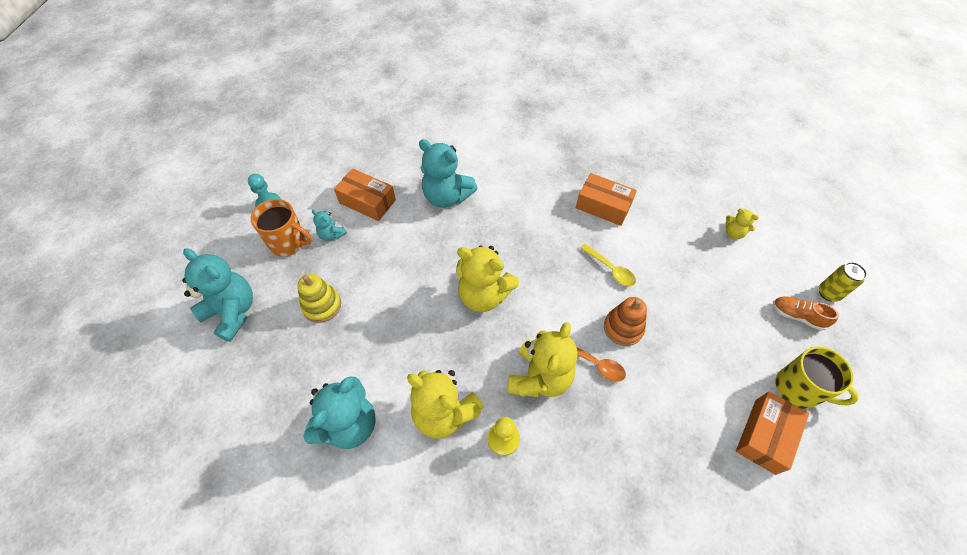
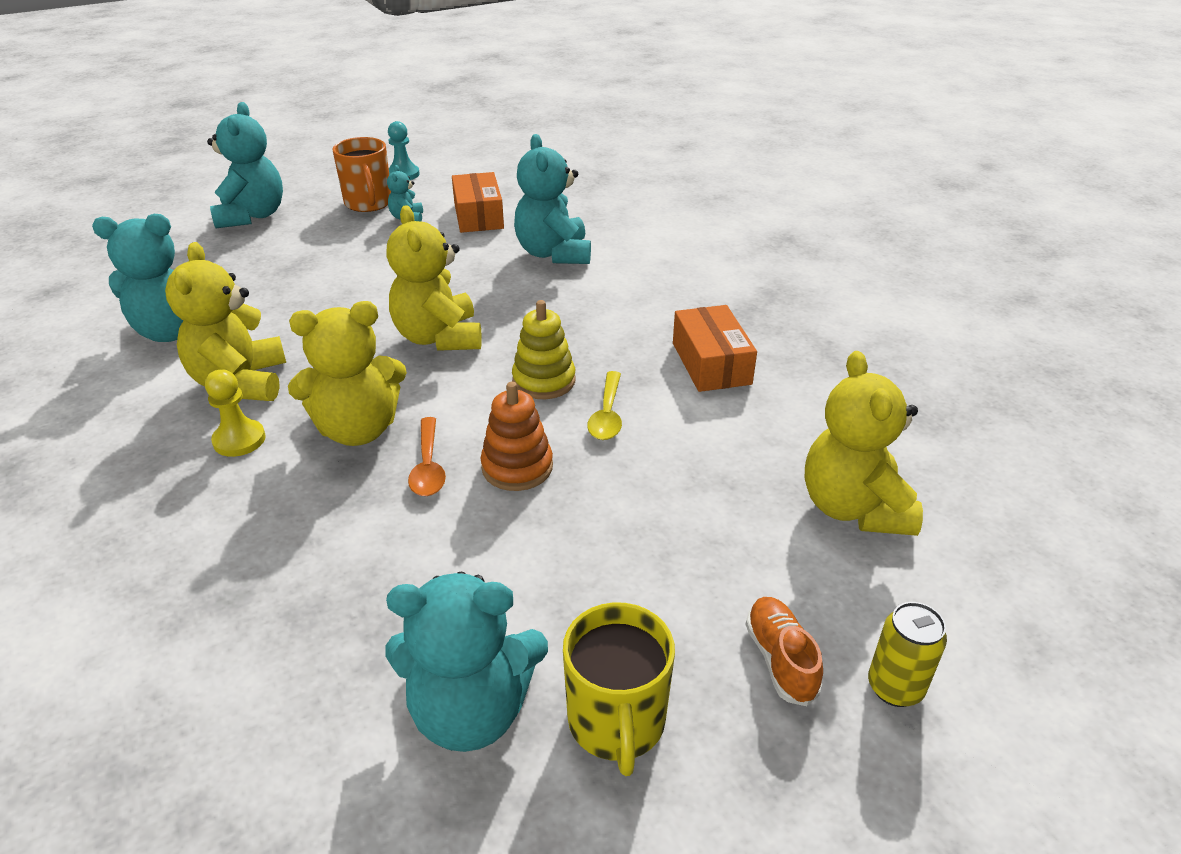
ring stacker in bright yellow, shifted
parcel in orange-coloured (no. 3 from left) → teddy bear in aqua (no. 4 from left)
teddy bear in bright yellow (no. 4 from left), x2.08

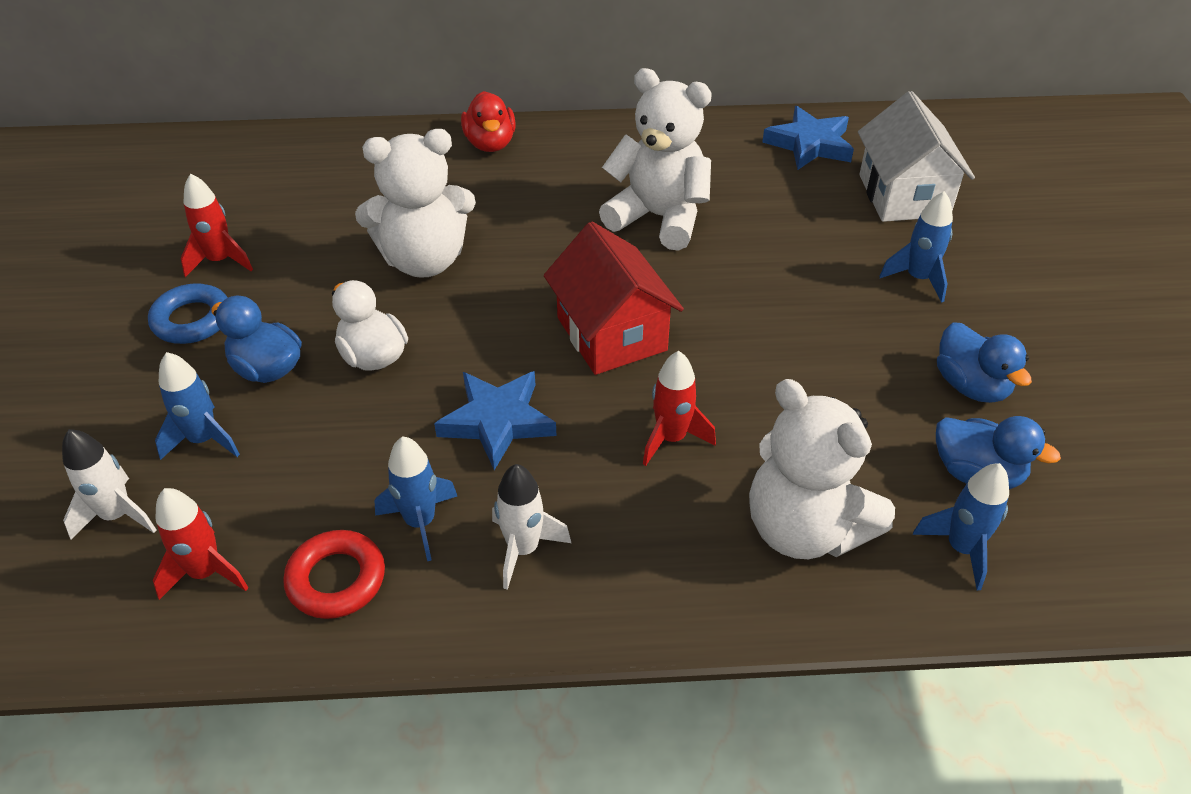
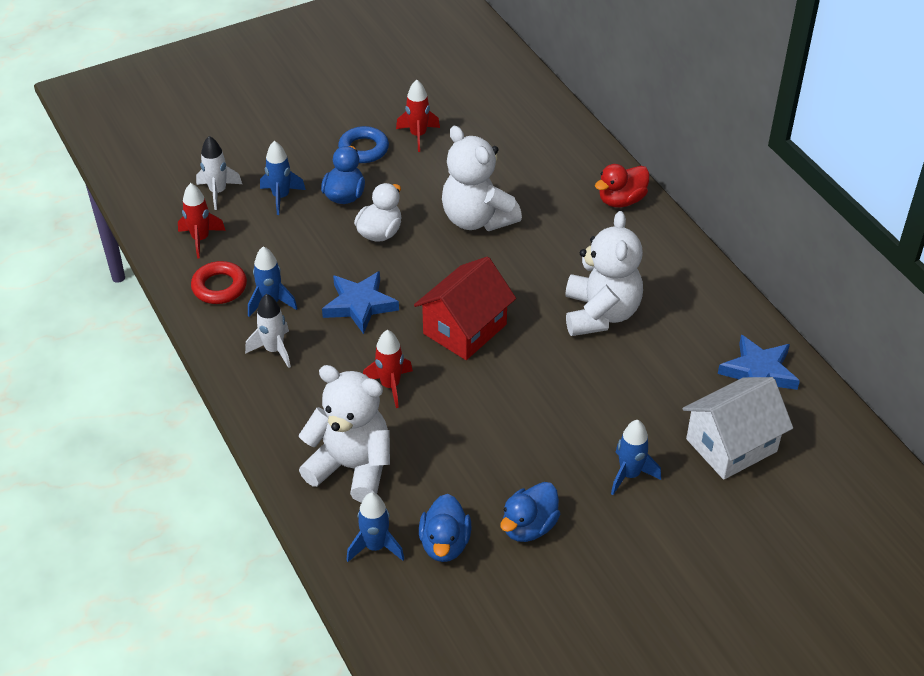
teddy bear in pure white (no. 3 from left in the first image) → teddy bear in pure white (no. 1 from left), 90 degrees clockwise

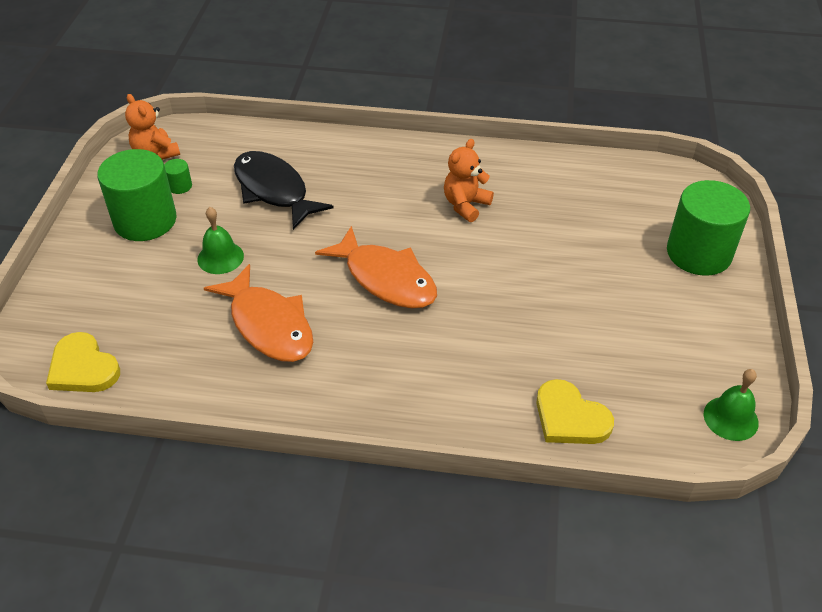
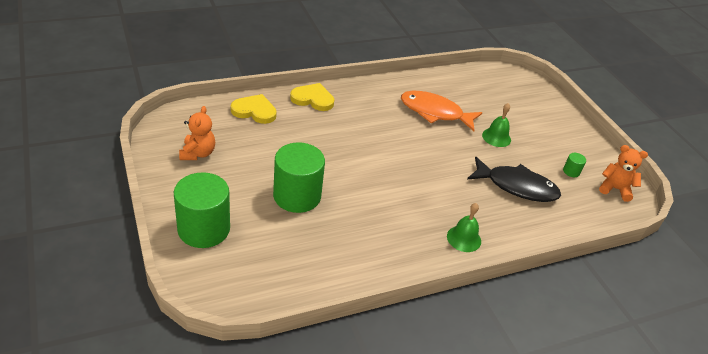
fish in orange-coloured (no. 2 from left) → -
heart in bright yellow (no. 1 from left in the first image) → heart in bright yellow (no. 2 from left), shifted
cylinder shape in emerald (no. 1 from left in the first image) → cylinder shape in emerald (no. 2 from left), shifted
teddy bear in orange-coloured (no. 2 from left in the first image) → teddy bear in orange-coloured (no. 1 from left), shifted
hand bell in emerald (no. 2 from left in the first image) → hand bell in emerald (no. 1 from left), shifted

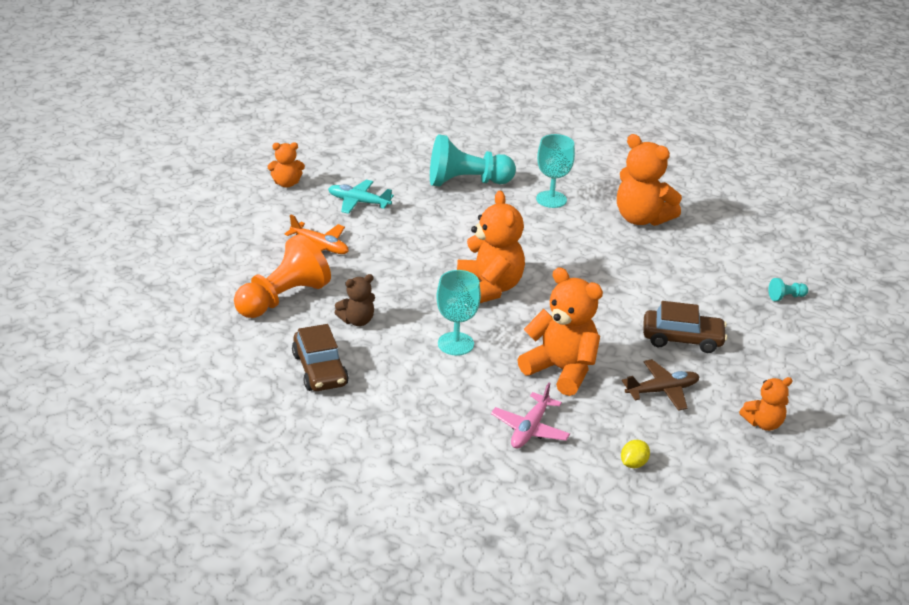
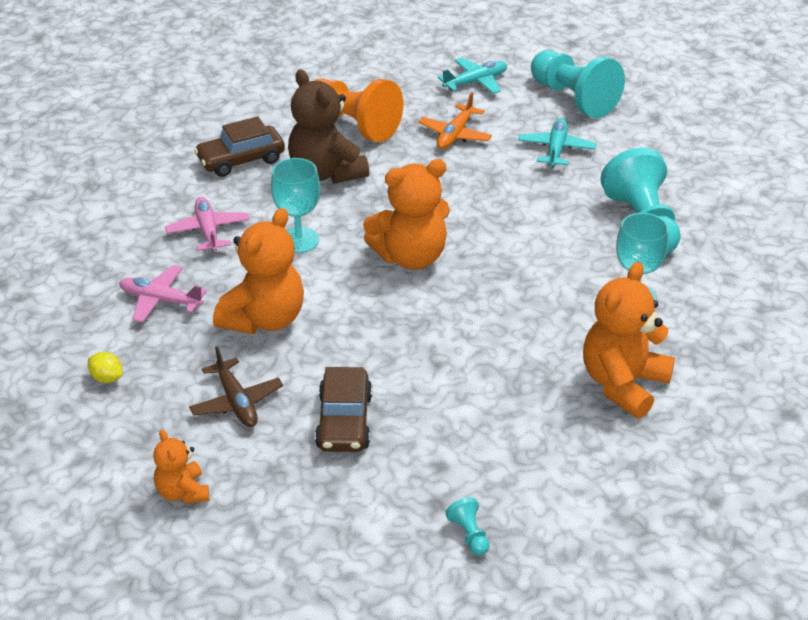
- → aeroplane in rose-pink (no. 2 from left)
- → aeroplane in aqua (no. 1 from left)
teddy bear in orange-coloured (no. 1 from left) → pawn in aqua (no. 2 from left)
teddy bear in dark brown, x1.84

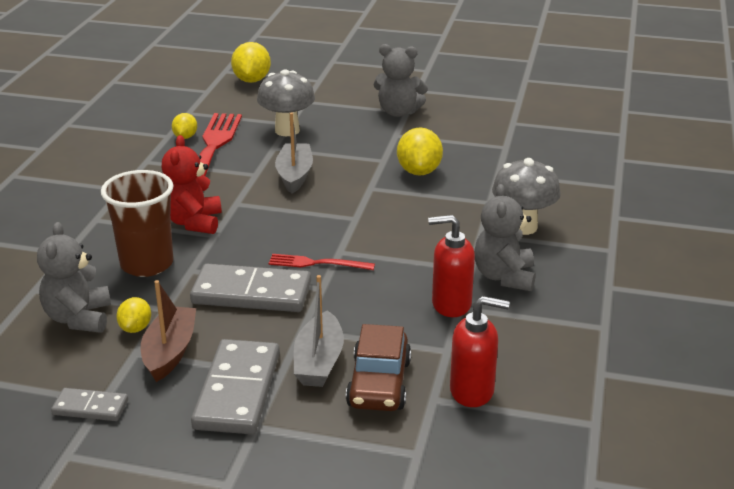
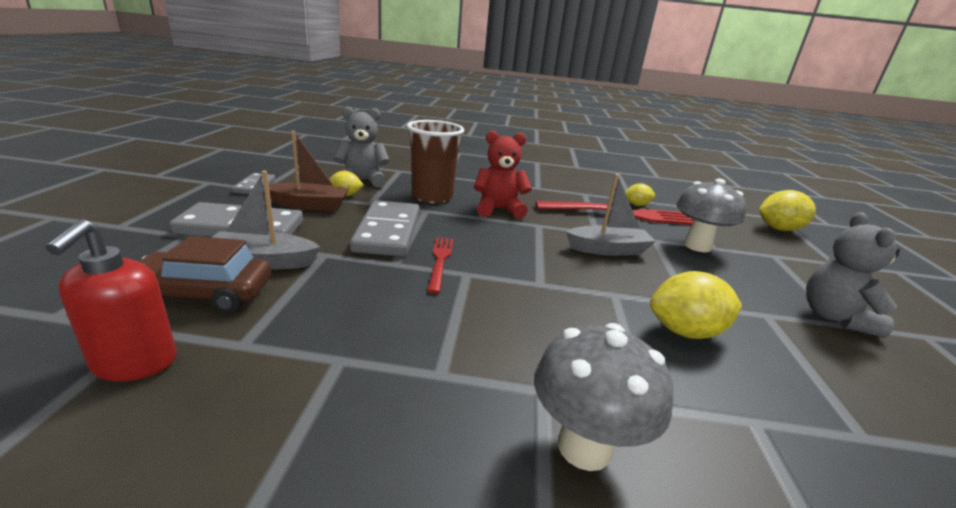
soap pump in red (no. 1 from left) → -
teddy bear in gray (no. 3 from left) → -

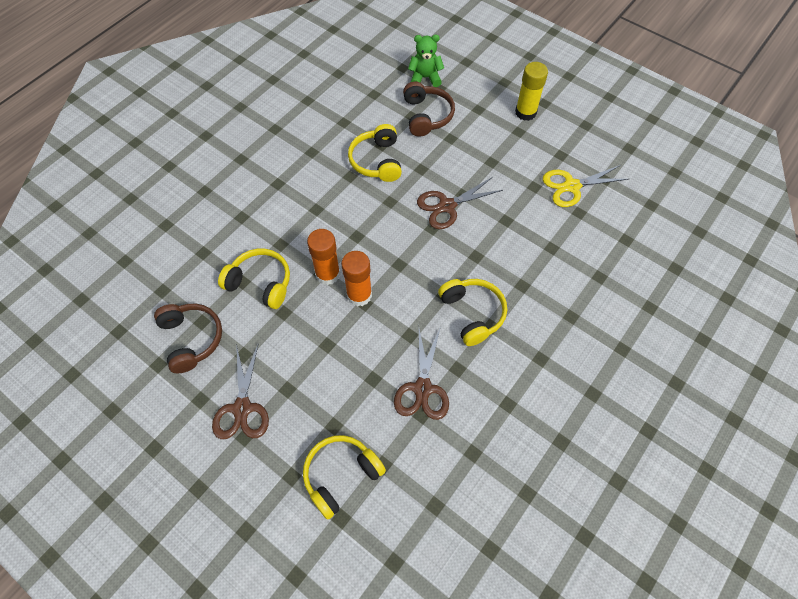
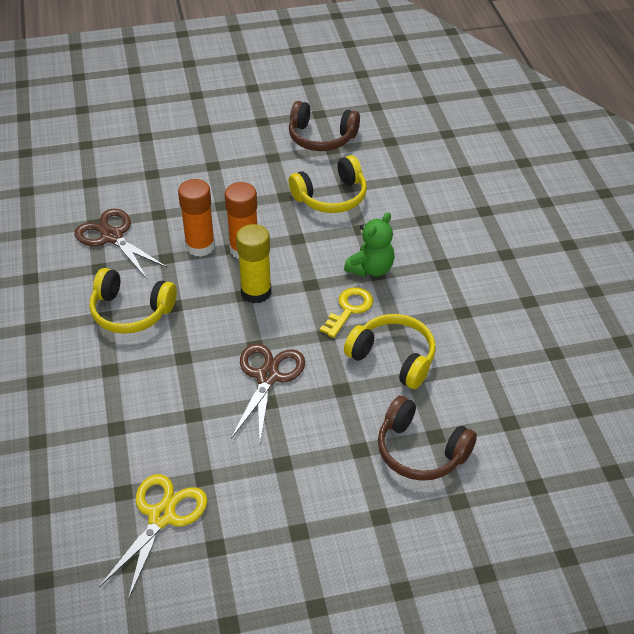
pair of scissors in dark brown (no. 1 from left) → -
headset in bright yellow (no. 2 from left) → -
- → latchkey in bright yellow
stick of glue in orange-coloured (no. 1 from left), shifted
teddy bear in emerald, shifted
stick of glue in bright yellow, shifted

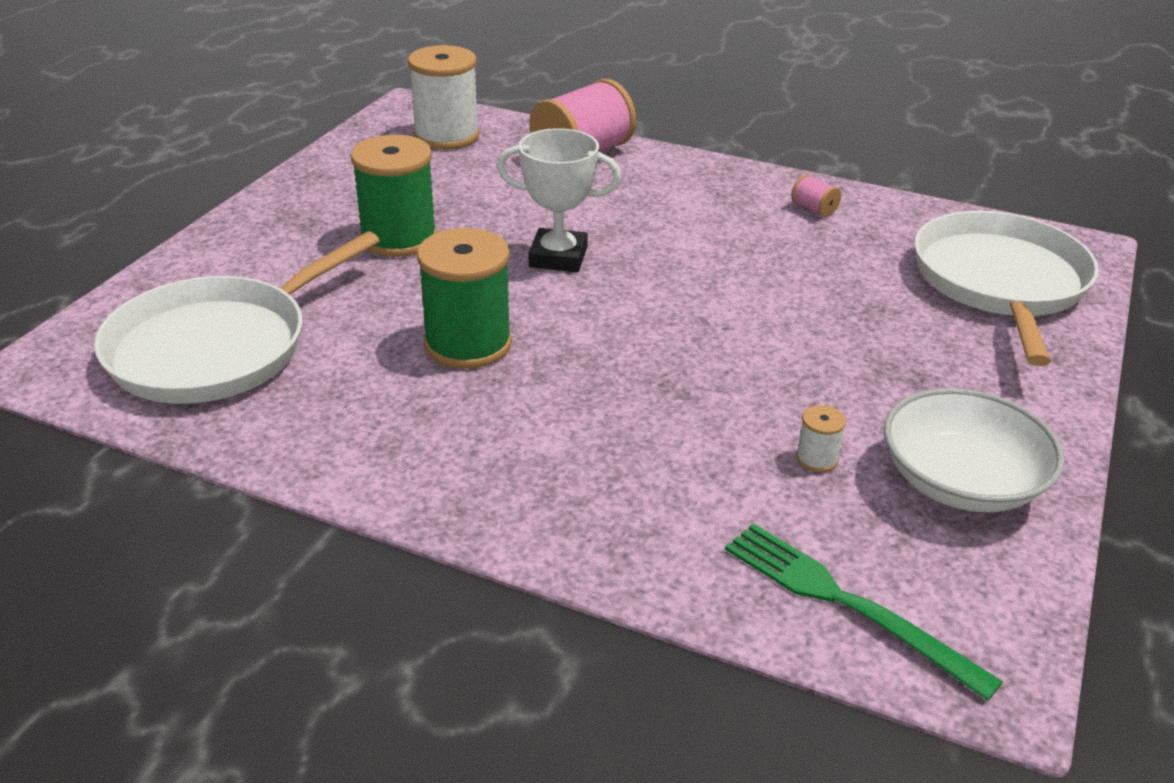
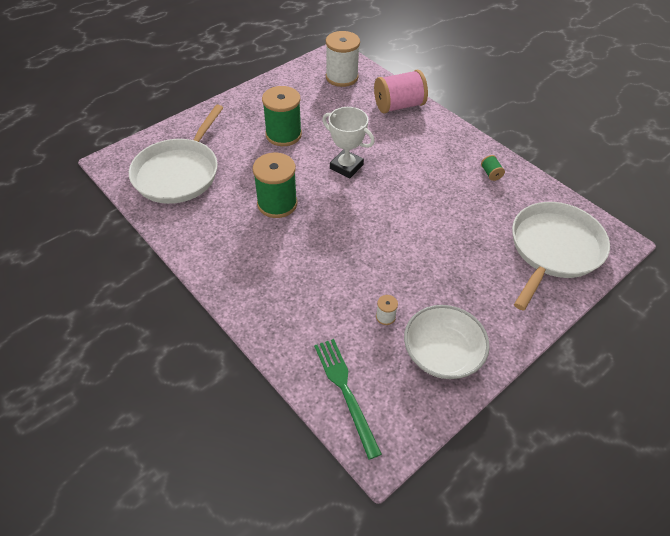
bobbin in rose-pink (no. 2 from left) → bobbin in emerald (no. 3 from left)
skillet in pure white (no. 1 from left), 45 degrees counterclockwise

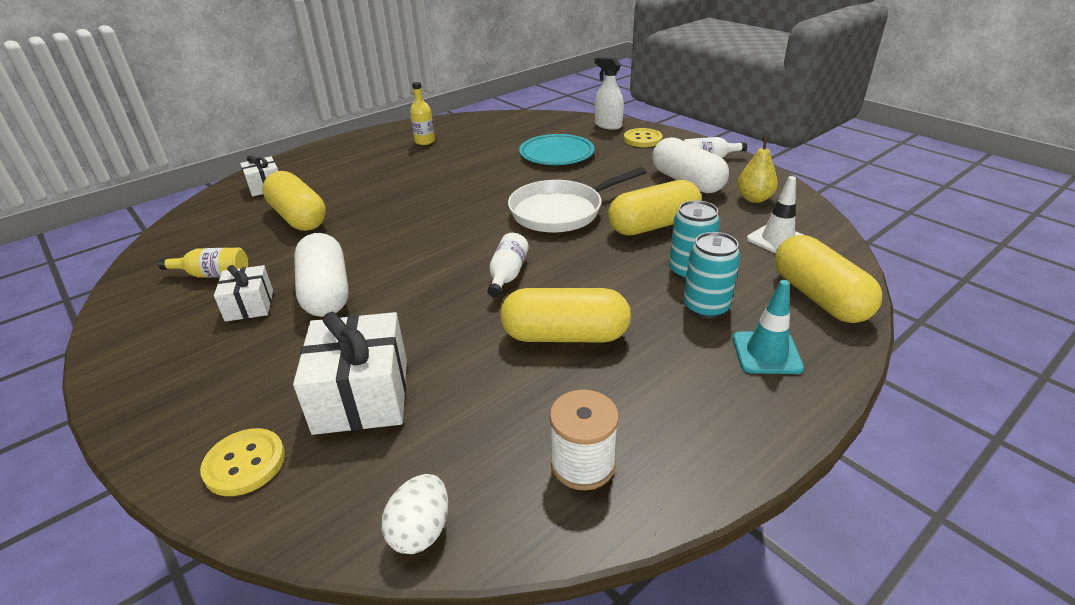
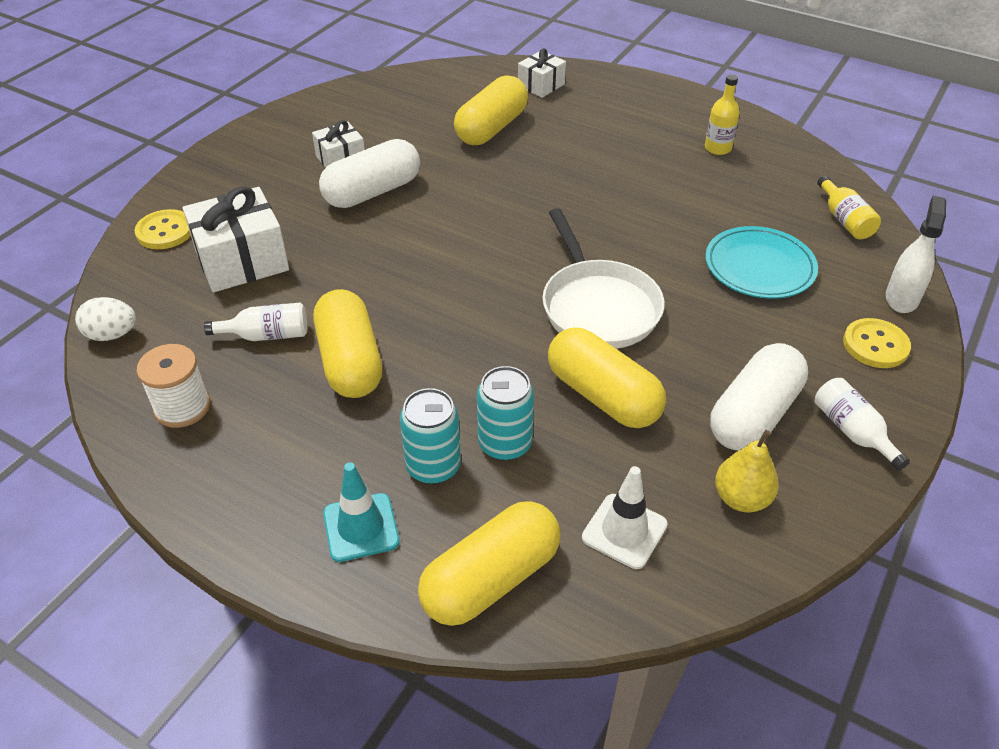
bottle in bright yellow (no. 1 from left in the first image) → bottle in bright yellow (no. 2 from left), shifted
bottle in pure white (no. 1 from left), shifted
skillet in pure white, 150 degrees counterclockwise

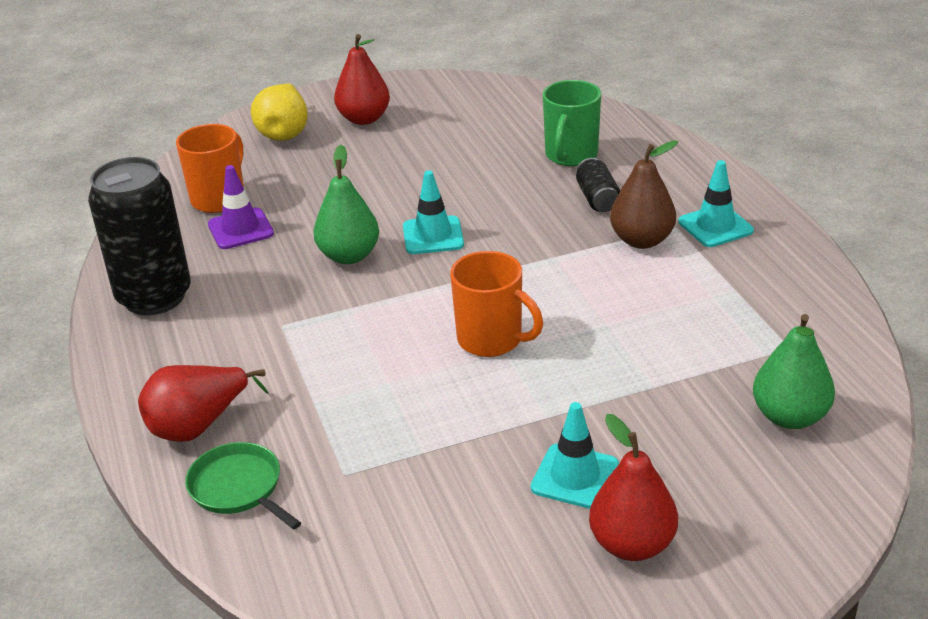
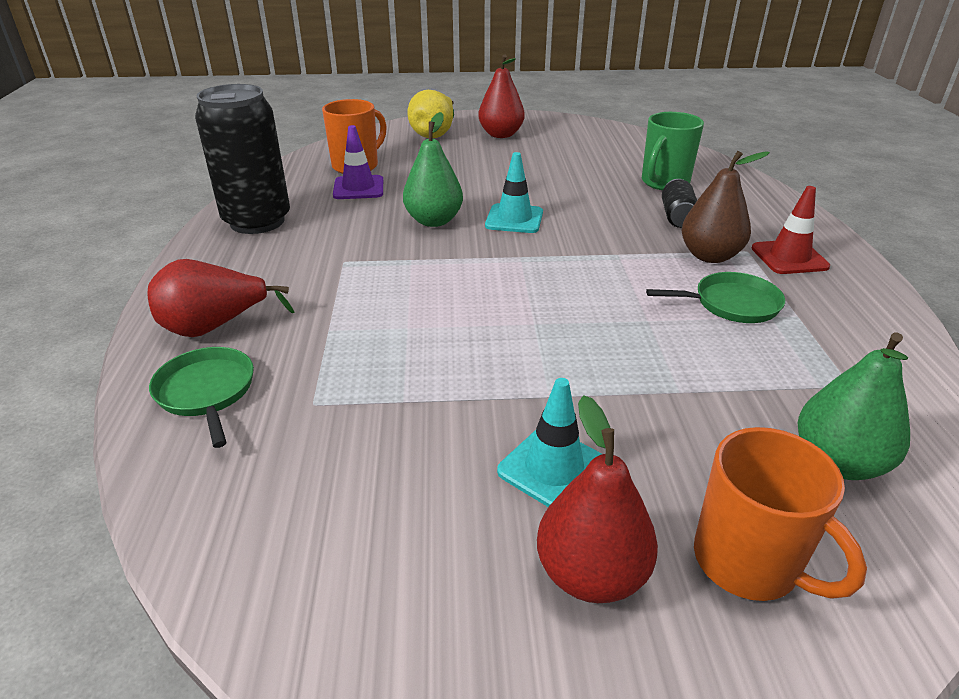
- → skillet in emerald (no. 2 from left)
coffee mug in orange-coloured (no. 2 from left), shifted
safety cone in aqua (no. 3 from left) → safety cone in red

